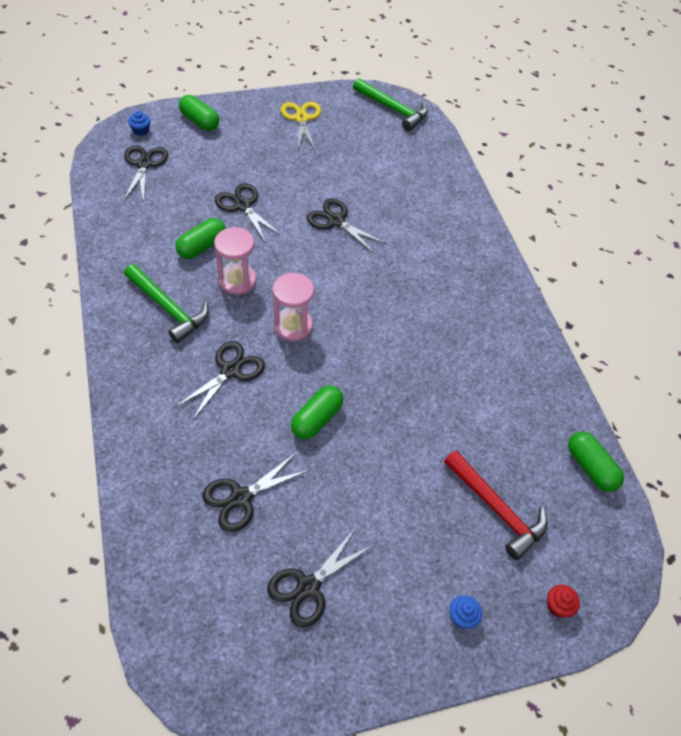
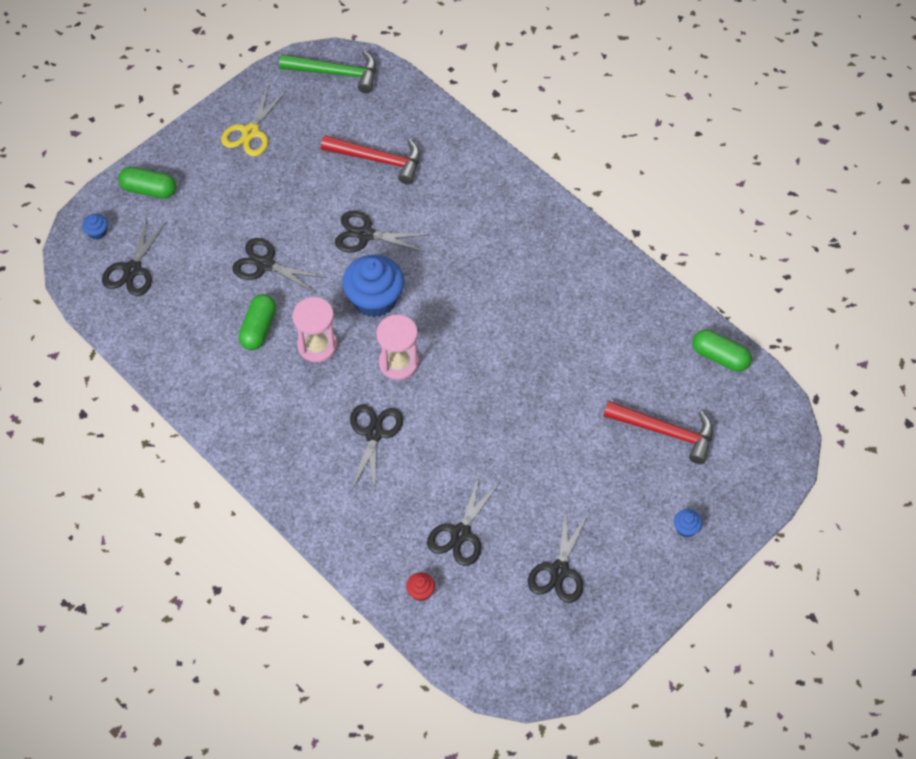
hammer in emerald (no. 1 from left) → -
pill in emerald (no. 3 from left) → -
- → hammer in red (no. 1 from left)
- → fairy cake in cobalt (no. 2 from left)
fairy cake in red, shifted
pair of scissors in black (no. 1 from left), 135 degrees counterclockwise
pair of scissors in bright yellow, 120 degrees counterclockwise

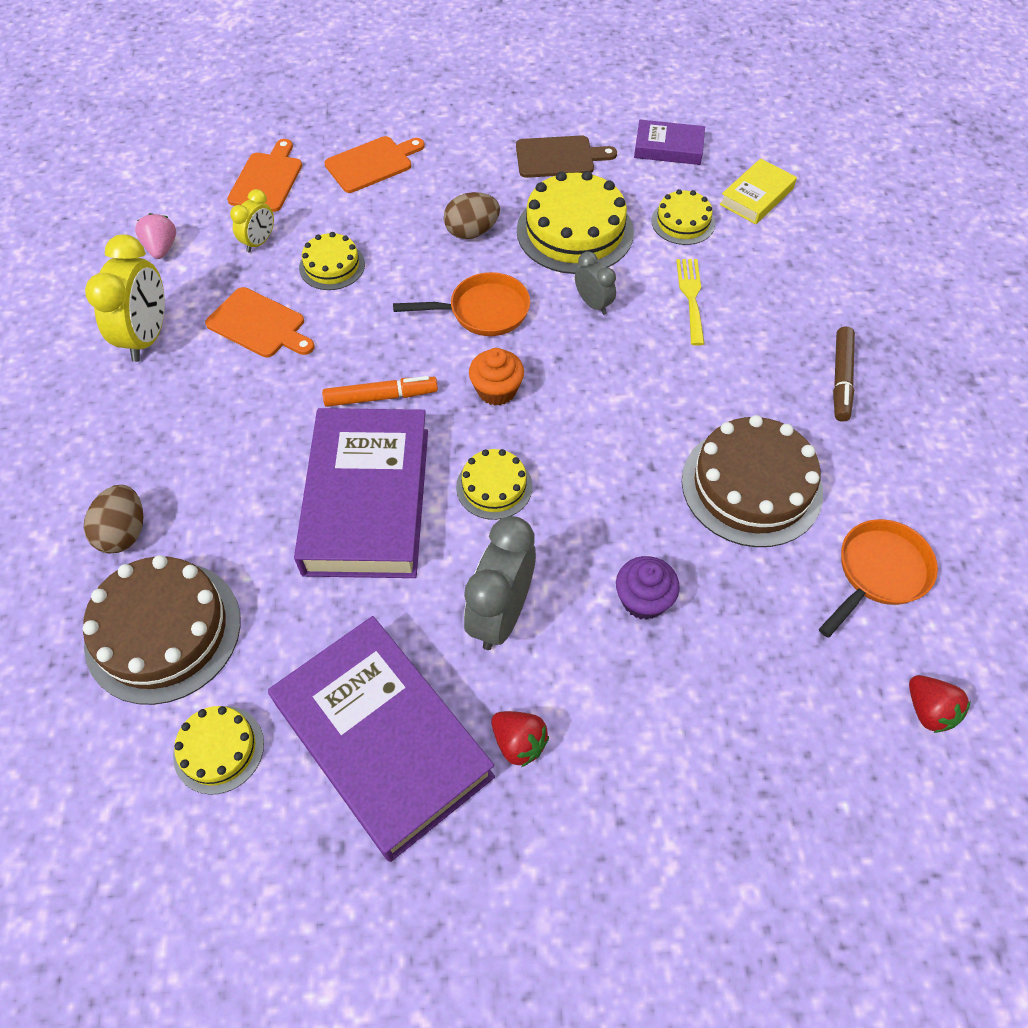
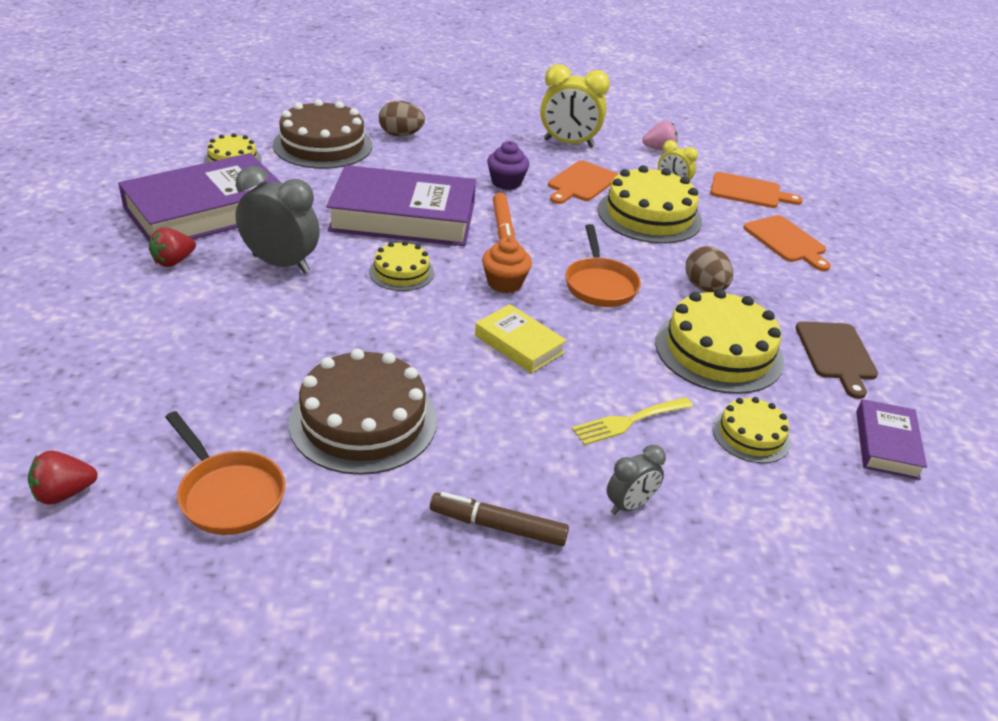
alarm clock in gray (no. 2 from left), shifted
fairy cake in purple, shifted
book in bright yellow, shifted
fork in bright yellow, 150 degrees clockwise
layer cake in bright yellow (no. 2 from left in the first image) → layer cake in bright yellow (no. 3 from left), x1.83

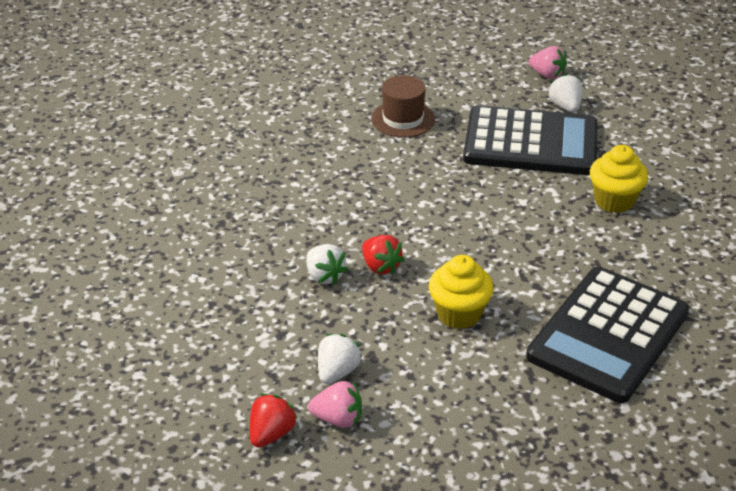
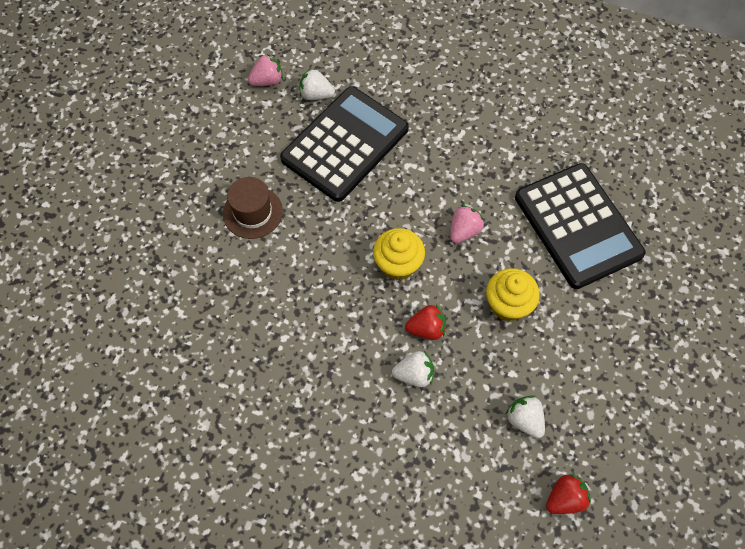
toy strawberry in rose-pink (no. 1 from left in the first image) → toy strawberry in rose-pink (no. 2 from left), shifted
fairy cake in bright yellow (no. 2 from left in the first image) → fairy cake in bright yellow (no. 1 from left), shifted
toy strawberry in red (no. 1 from left in the first image) → toy strawberry in red (no. 2 from left), 90 degrees clockwise

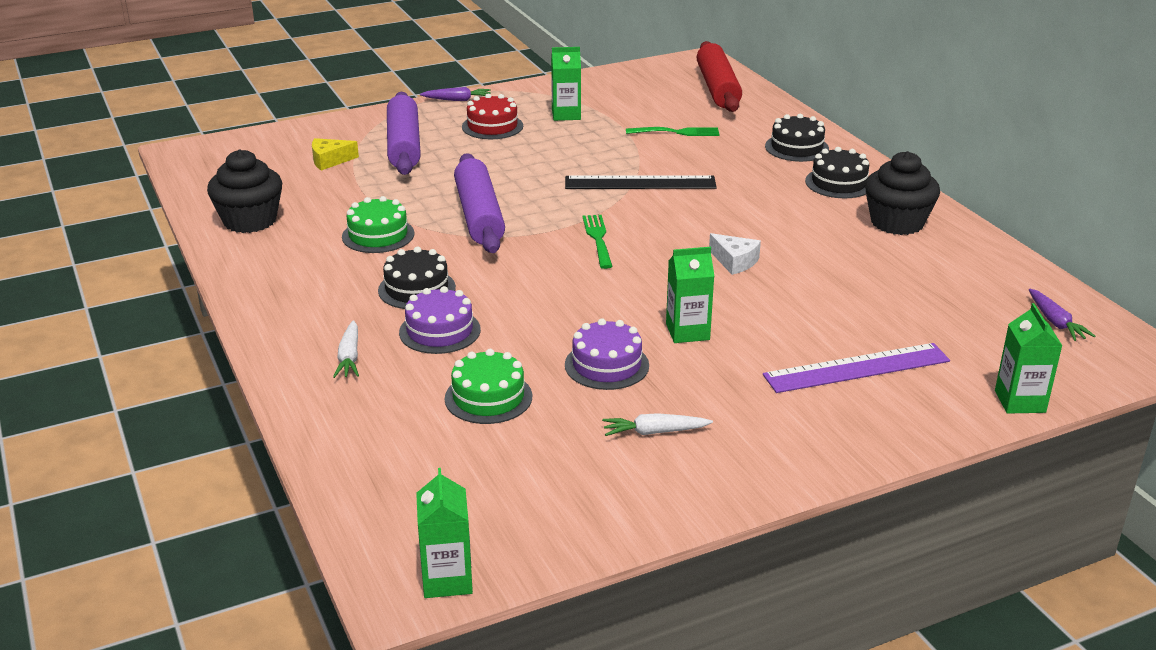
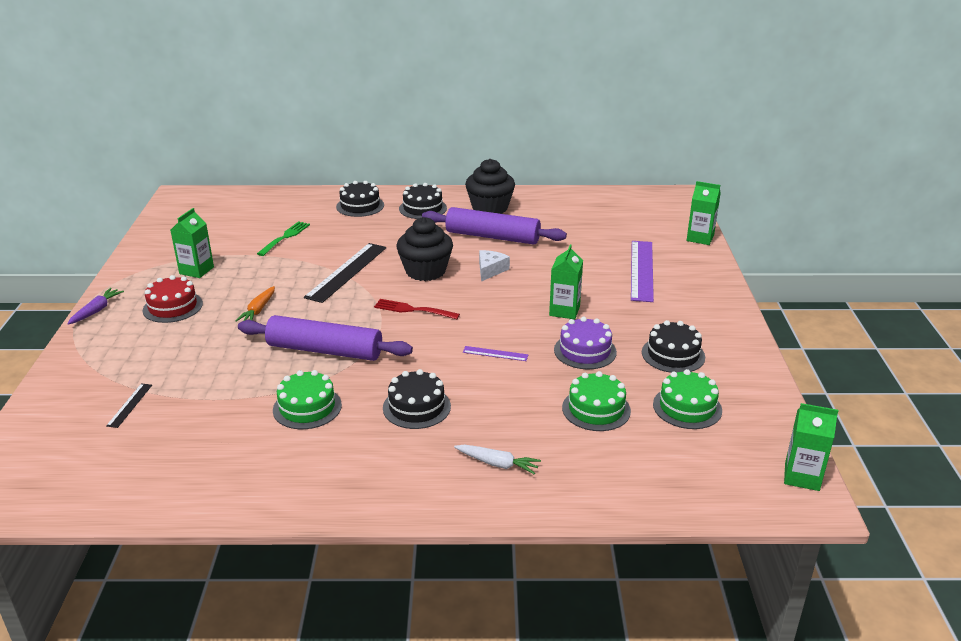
layer cake in purple (no. 1 from left) → -
dough roller in red → -
toy carrot in purple (no. 2 from left) → -
- → toy carrot in orange-coloured
- → measuring stick in purple (no. 1 from left)
- → layer cake in emerald (no. 3 from left)
fairy cake in black (no. 1 from left), shifted
dough roller in purple (no. 1 from left in the first image) → dough roller in purple (no. 2 from left), shifted
cheese wedge in bright yellow → measuring stick in black (no. 1 from left)
toy carrot in pure white (no. 2 from left) → layer cake in black (no. 4 from left)
fork in emerald (no. 1 from left) → fork in red
cheese wedge in pure white, 45 degrees counterclockwise

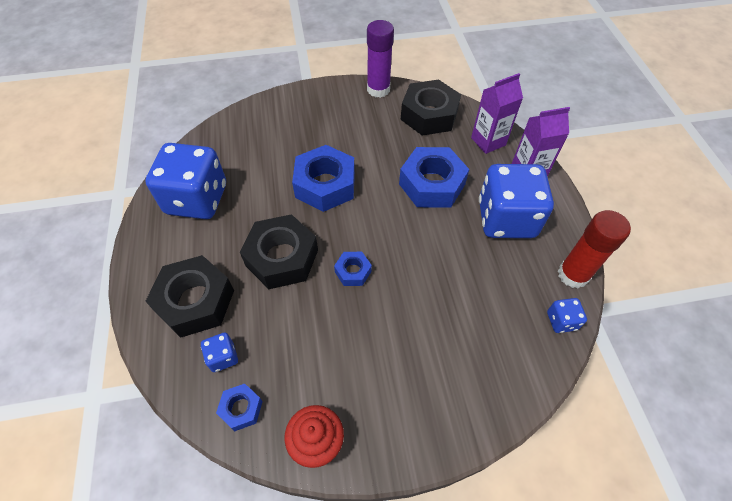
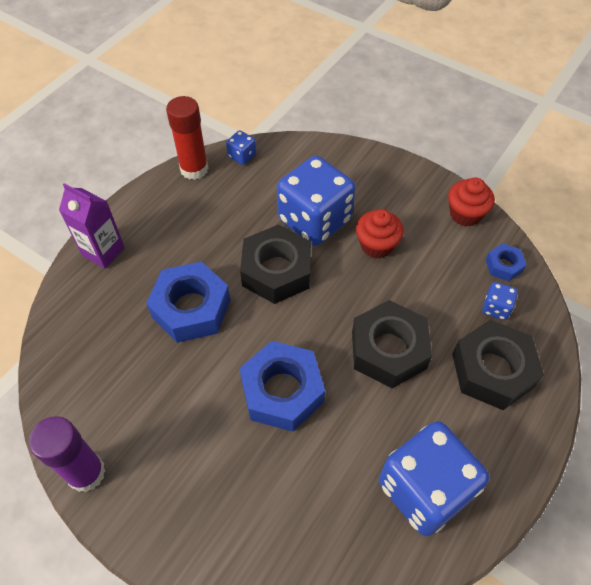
nut in cobalt (no. 3 from left) → -
milk carton in purple (no. 1 from left) → -
- → fairy cake in red (no. 1 from left)
nut in black (no. 3 from left in the first image) → nut in black (no. 1 from left), shifted
die in cobalt (no. 3 from left in the first image) → die in cobalt (no. 2 from left), shifted

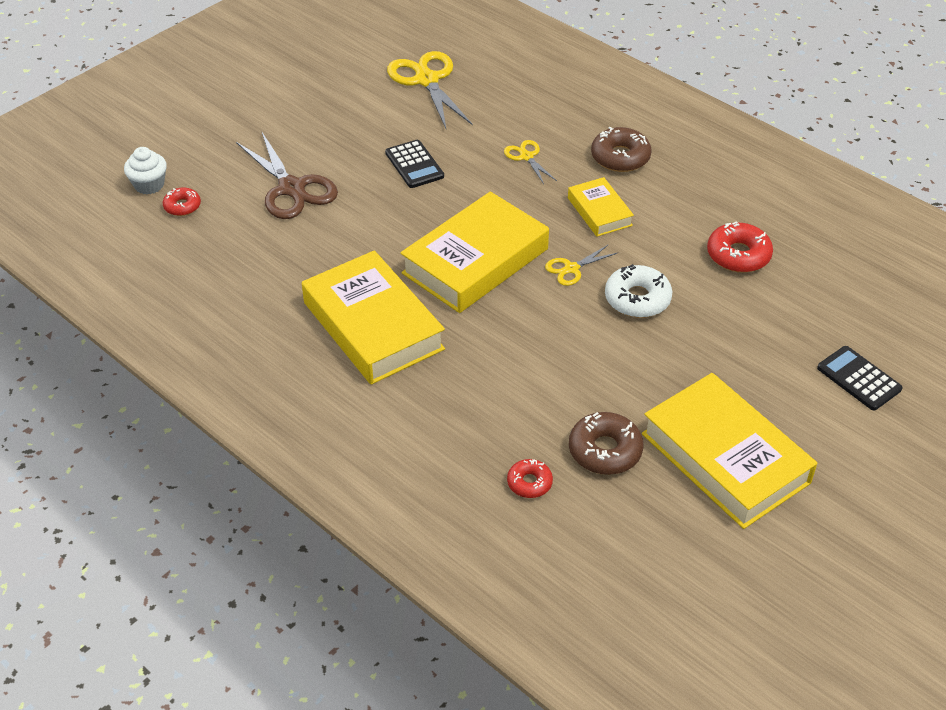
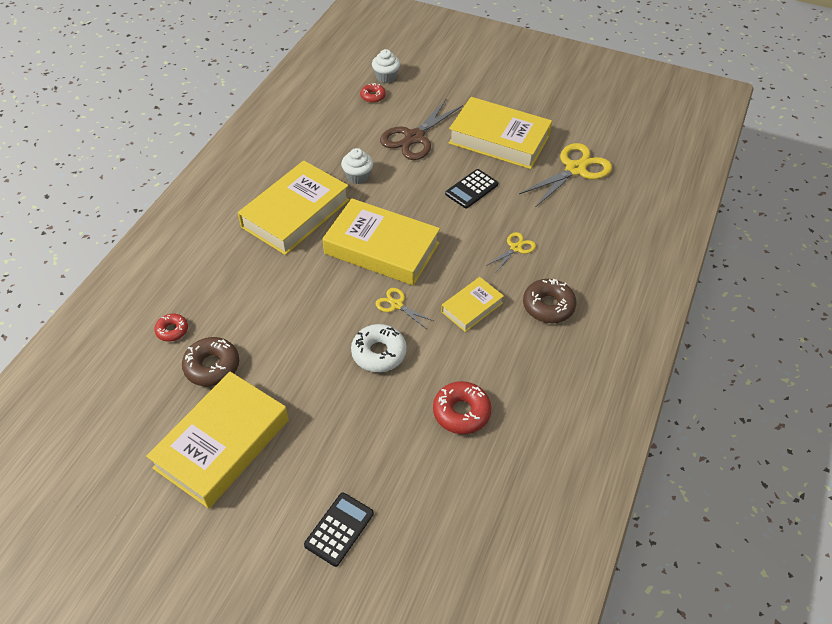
- → fairy cake in pure white (no. 1 from left)
- → book in bright yellow (no. 5 from left)

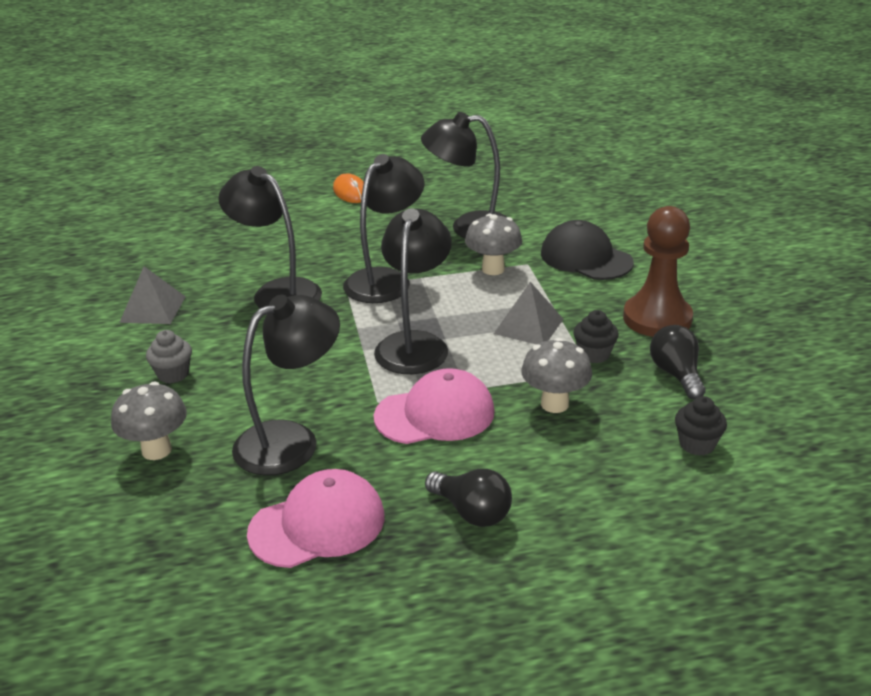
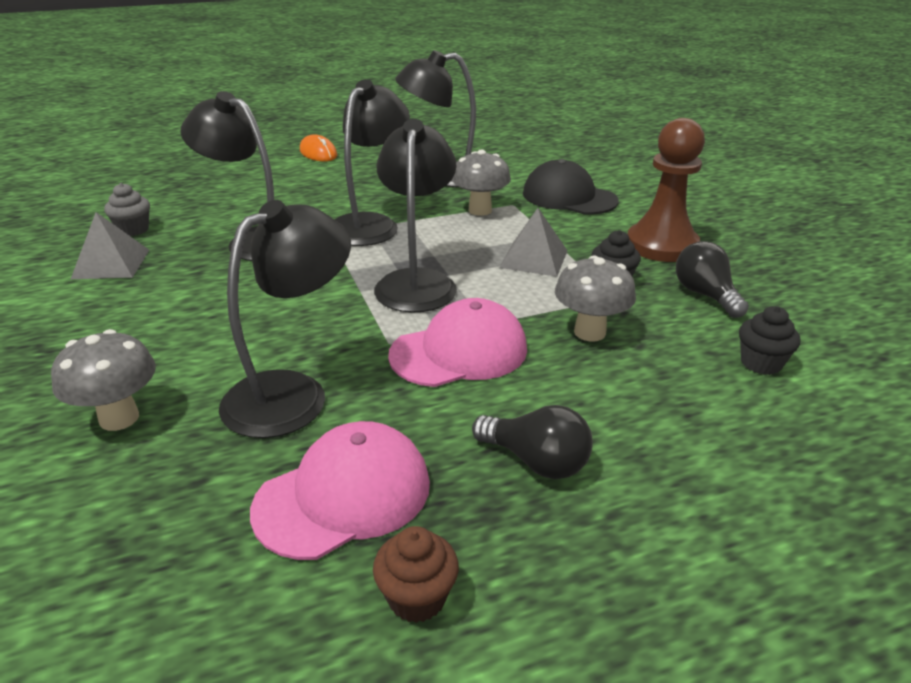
- → fairy cake in dark brown
fairy cake in gray, shifted

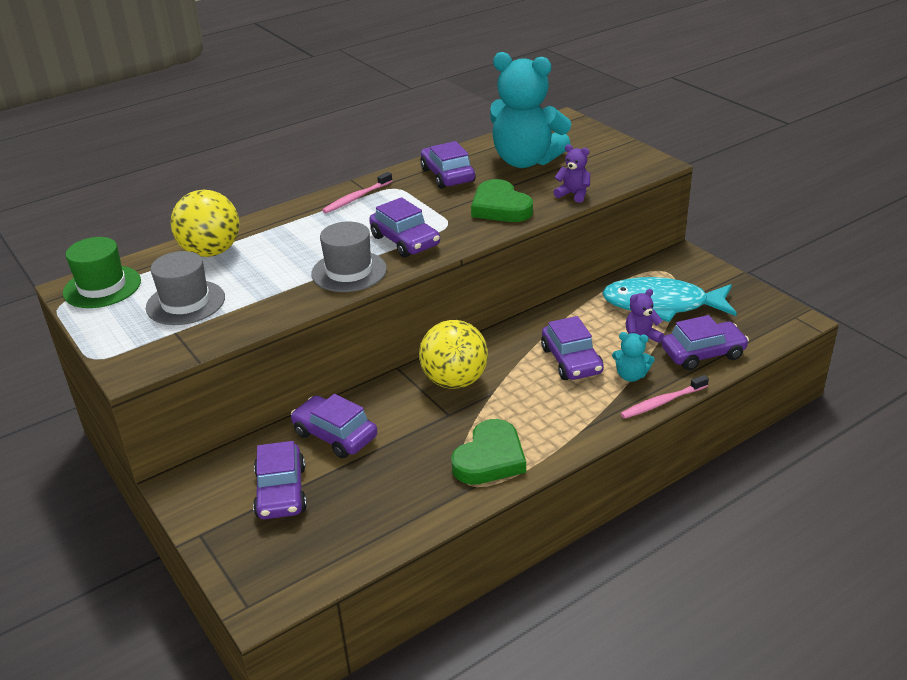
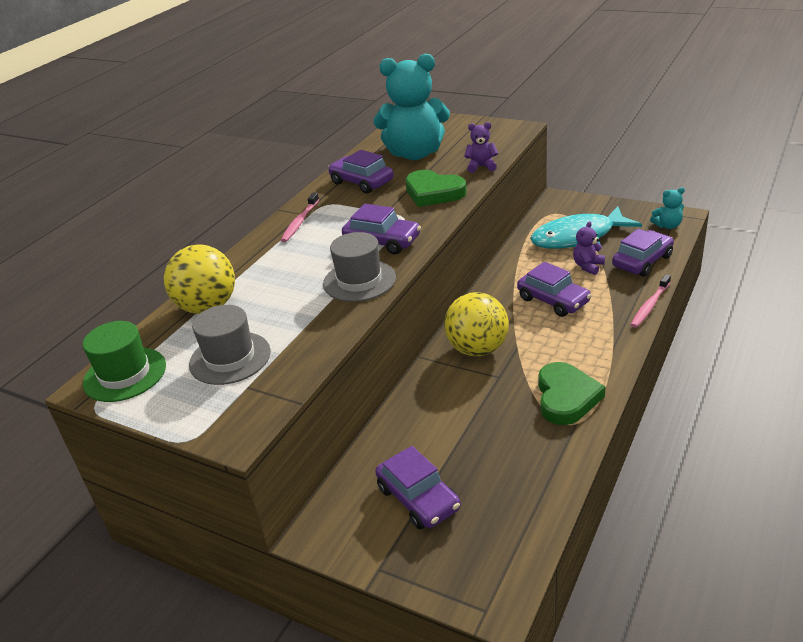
toy car in purple (no. 2 from left) → -
teddy bear in aqua (no. 2 from left), shifted

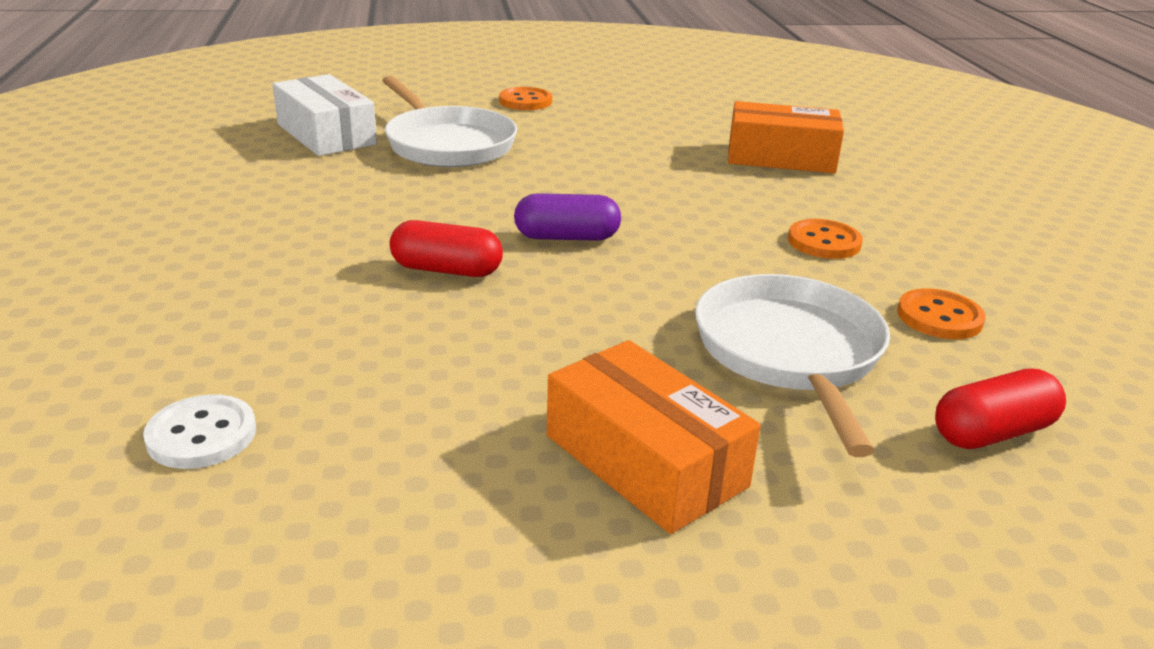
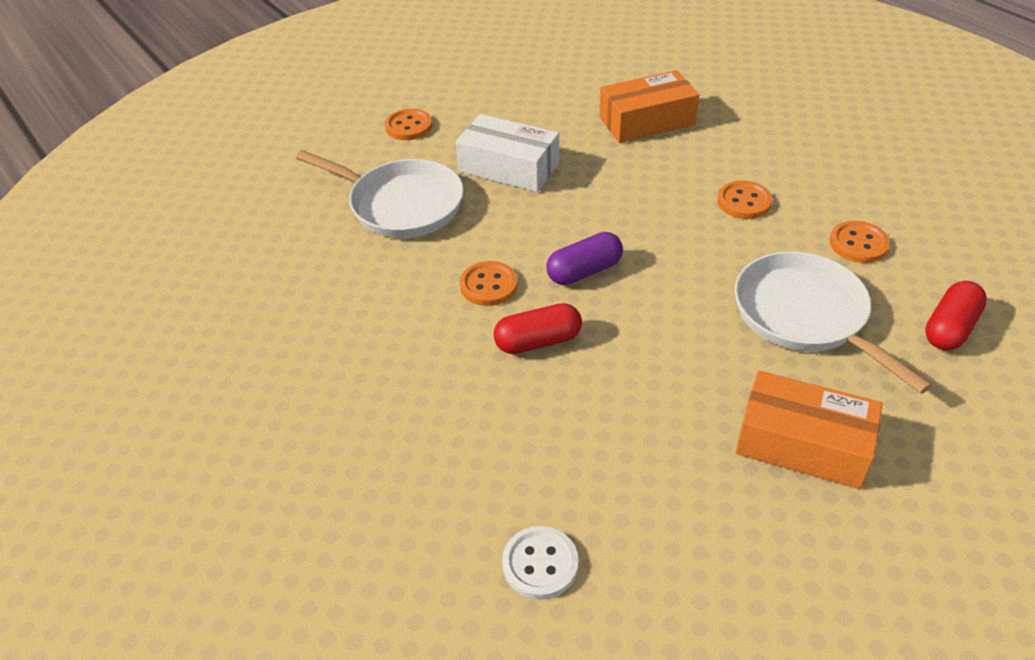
- → sewing button in orange-coloured (no. 2 from left)
parcel in pure white, shifted

